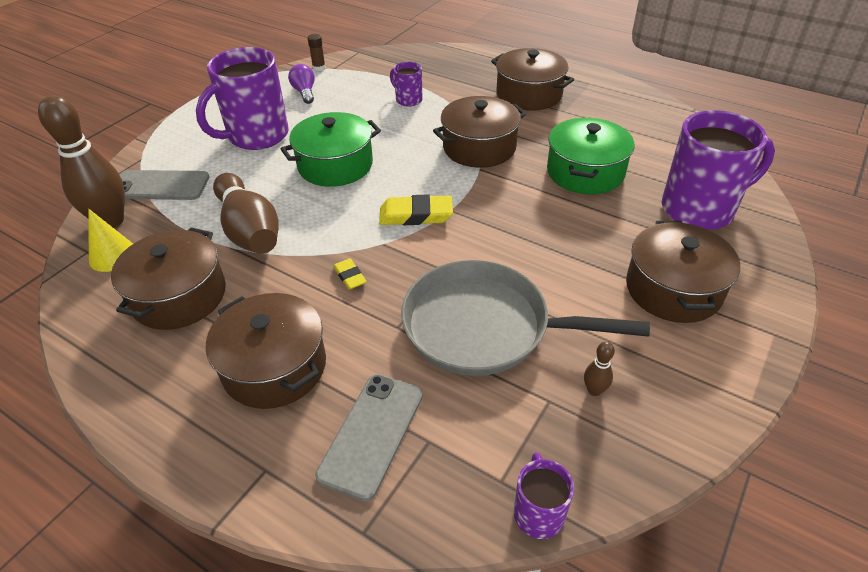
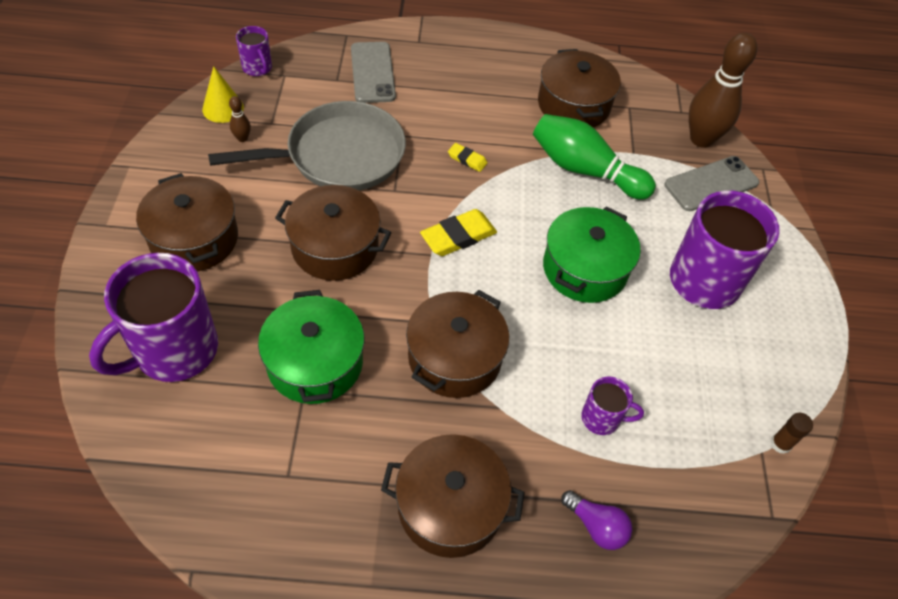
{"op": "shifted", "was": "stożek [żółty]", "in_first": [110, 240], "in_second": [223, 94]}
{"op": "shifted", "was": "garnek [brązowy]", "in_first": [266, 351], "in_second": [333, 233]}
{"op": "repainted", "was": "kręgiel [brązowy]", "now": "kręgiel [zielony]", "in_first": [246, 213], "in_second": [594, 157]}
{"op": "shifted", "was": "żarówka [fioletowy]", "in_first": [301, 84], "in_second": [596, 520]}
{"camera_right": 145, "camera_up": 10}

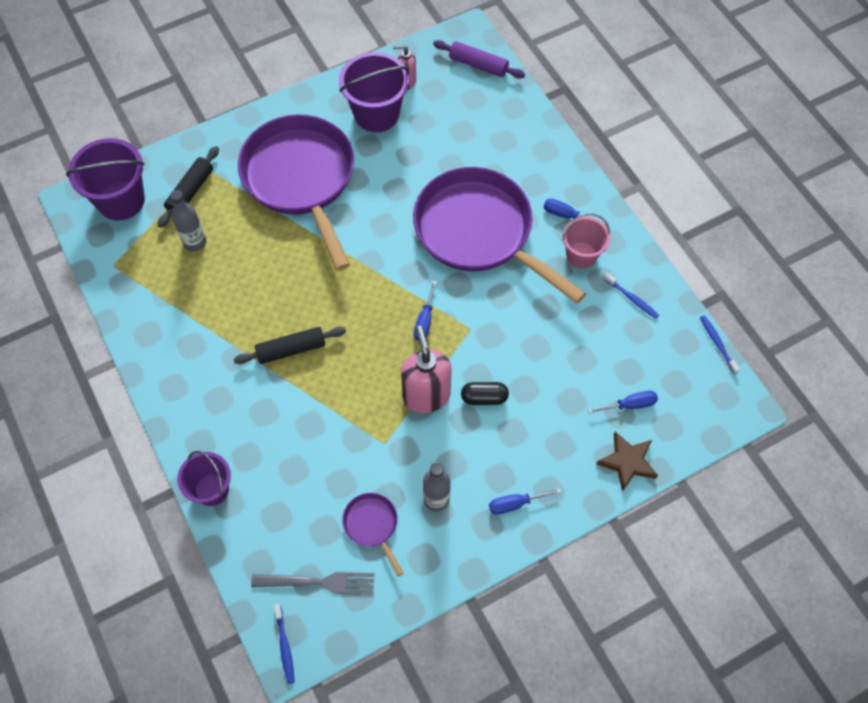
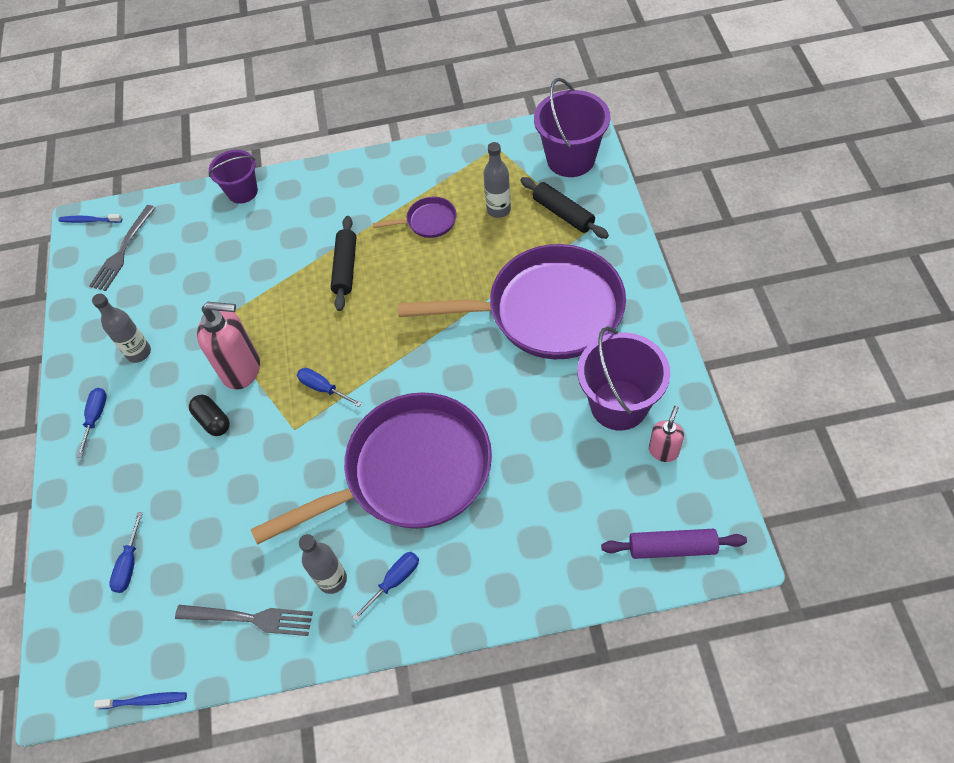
{"op": "shifted", "was": "patelnia [fioletowy]", "in_first": [373, 535], "in_second": [414, 217]}
{"op": "rotated", "was": "wałek do ciasta [fioletowy]", "in_first": [479, 59], "in_second": [674, 544], "clockwise": 45}
{"op": "rotated", "was": "kapsułka [czarny]", "in_first": [485, 393], "in_second": [209, 415], "clockwise": -60}
{"op": "swapped", "was": "wiadro [różowy]", "now": "butelka [szary]", "in_first": [586, 241], "in_second": [323, 564]}
{"op": "gone", "was": "gwiazda [brązowy]", "in_first": [627, 461]}
{"op": "swapped", "was": "szczoteczka do zębów [niebieski]", "now": "widelec [szary]", "in_first": [631, 296], "in_second": [244, 620]}
{"camera_right": 115, "camera_up": -5}

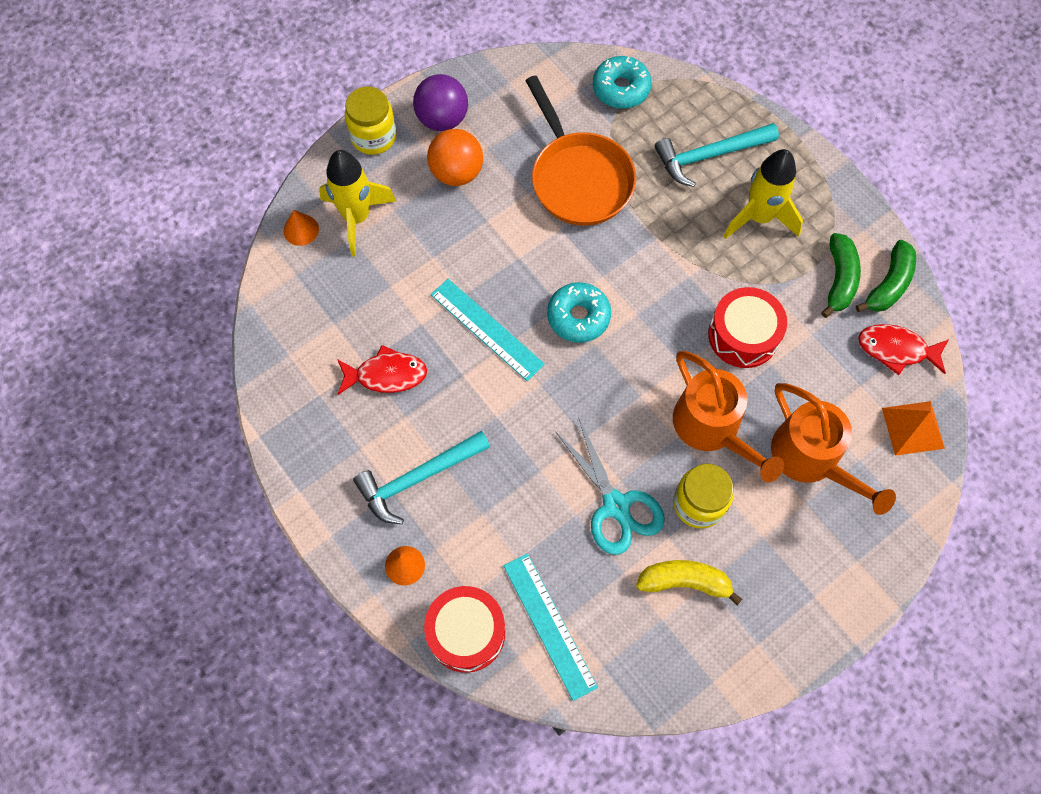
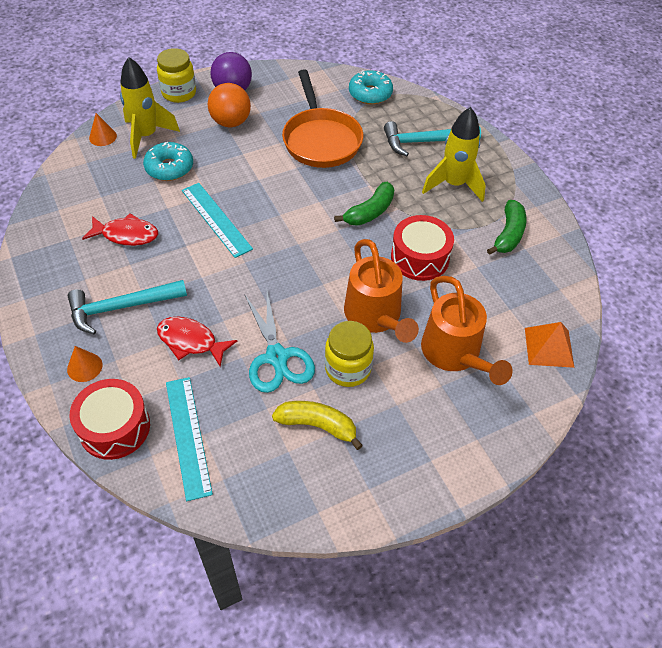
{"op": "shifted", "was": "donut [turkusowy]", "in_first": [579, 312], "in_second": [168, 161]}
{"op": "shifted", "was": "banan [zielony]", "in_first": [886, 276], "in_second": [364, 204]}
{"op": "shifted", "was": "ryba [czerwony]", "in_first": [903, 349], "in_second": [197, 342]}
{"camera_right": 10, "camera_up": -15}

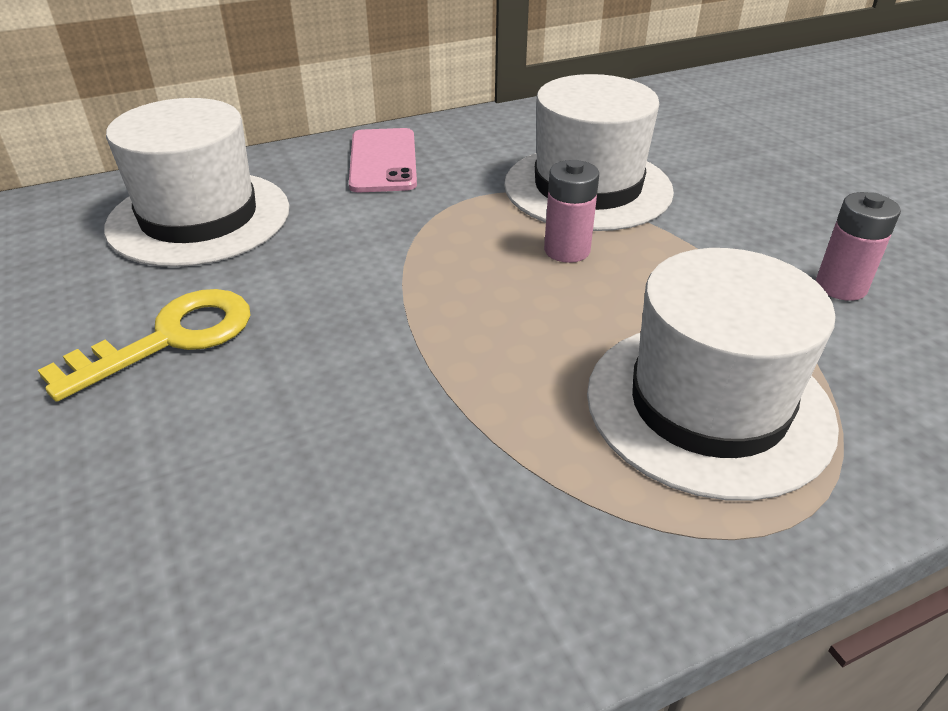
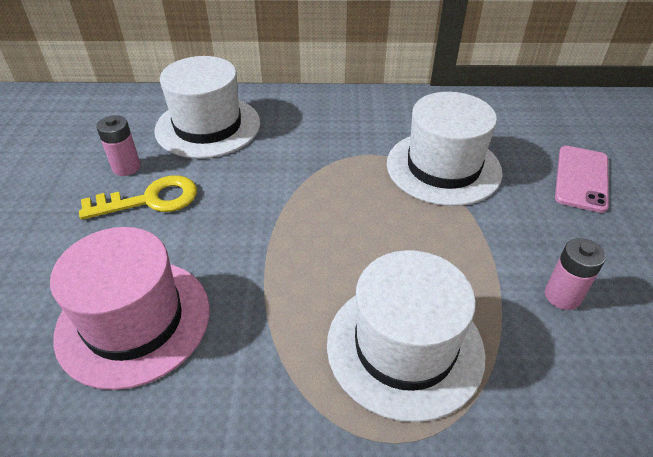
{"op": "shifted", "was": "telefon [różowy]", "in_first": [383, 160], "in_second": [582, 179]}
{"op": "shifted", "was": "bateria [różowy]", "in_first": [571, 211], "in_second": [118, 145]}
{"op": "new", "now": "kapelusz [różowy]", "in_second": [130, 308]}
{"camera_right": 25, "camera_up": 5}

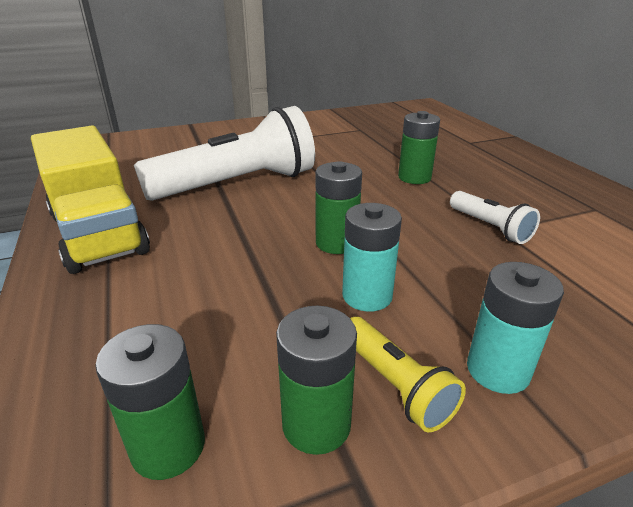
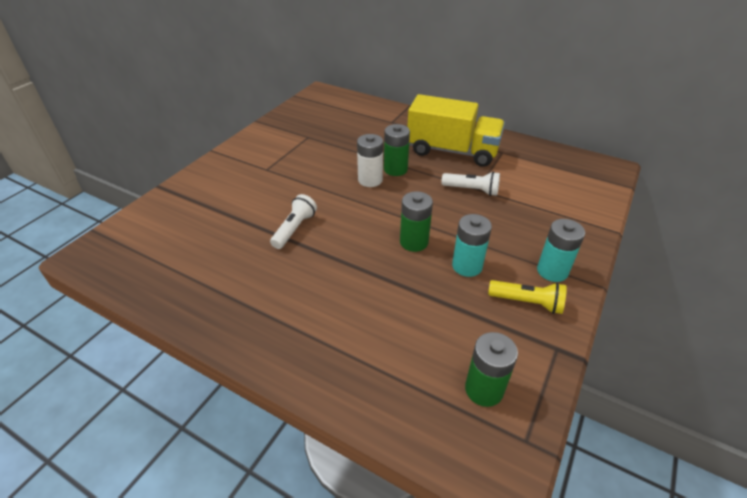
{"op": "shifted", "was": "ciężarówka [żółty]", "in_first": [90, 200], "in_second": [456, 130]}
{"op": "scaled", "was": "latarka [biały]", "in_first": [224, 153], "in_second": [293, 221], "ratio": 0.46}
{"op": "gone", "was": "bateria [zielony]", "in_first": [316, 380]}
{"op": "new", "now": "bateria [biały]", "in_second": [370, 160]}
{"camera_right": -40, "camera_up": 10}

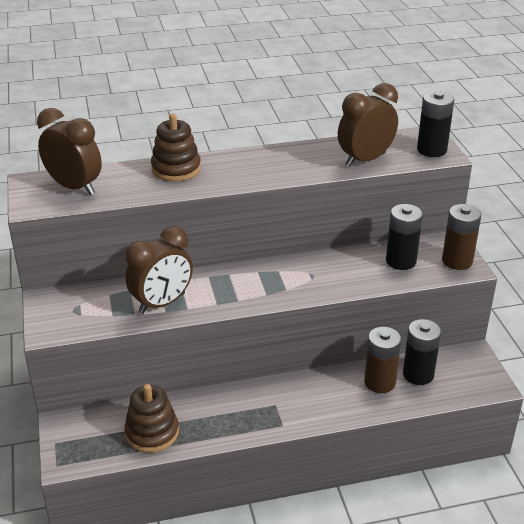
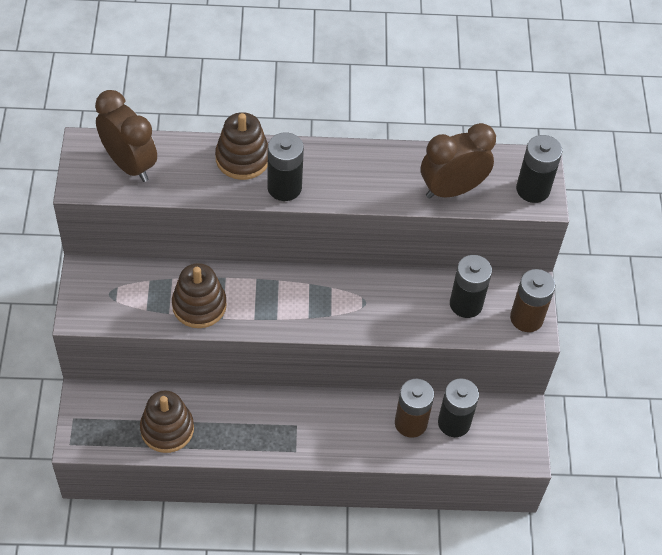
{"op": "swapped", "was": "budzik [brązowy]", "now": "zabawka nakładanka [brązowy]", "in_first": [159, 270], "in_second": [199, 295]}
{"op": "new", "now": "bateria [czarny]", "in_second": [285, 166]}
{"camera_right": 10, "camera_up": 20}

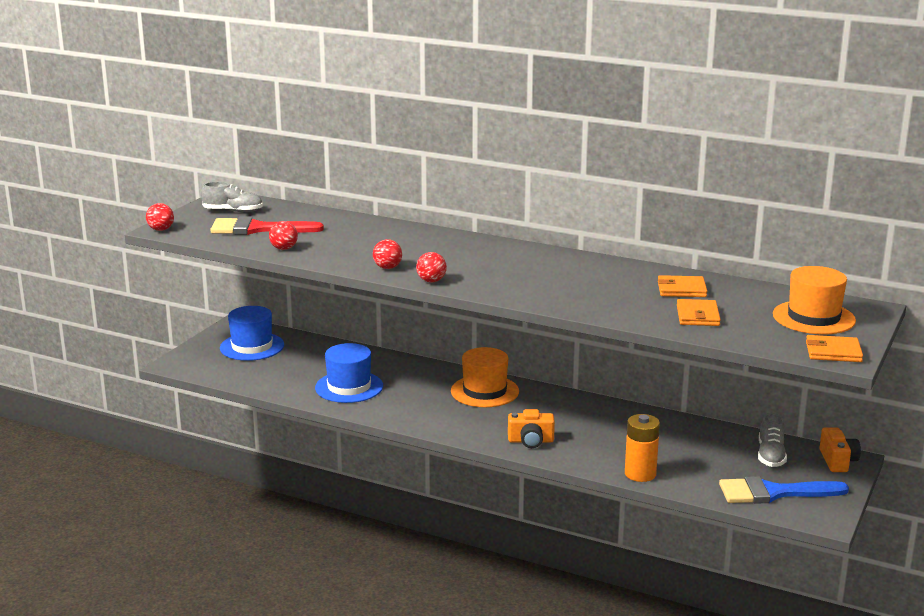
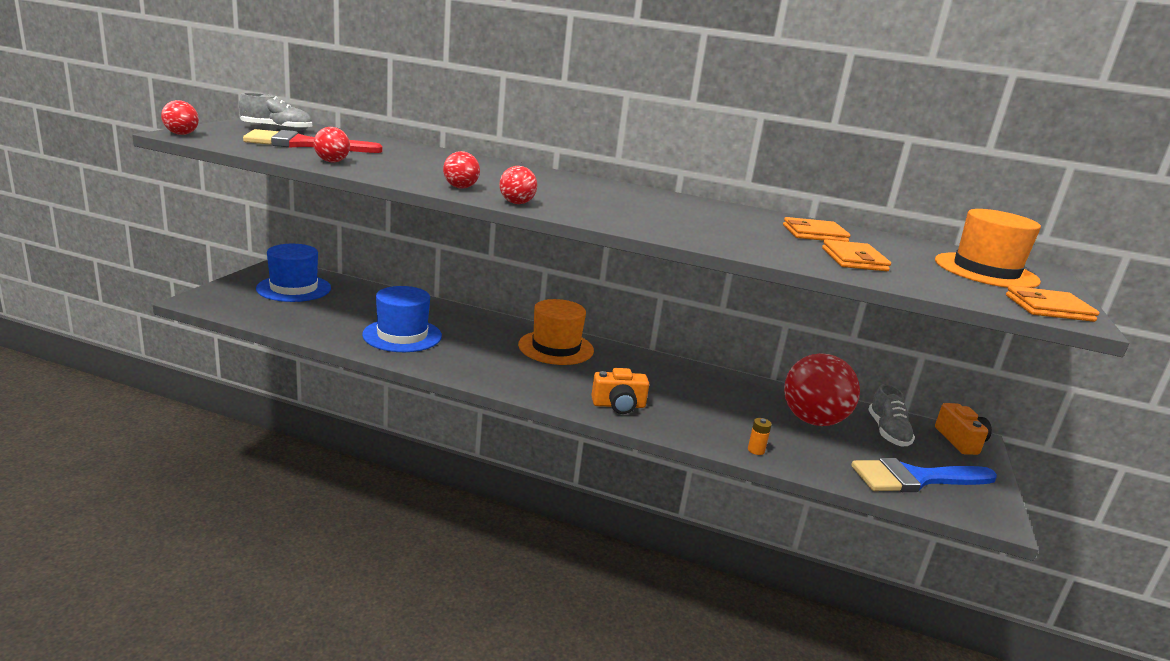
{"op": "scaled", "was": "bateria [pomarańczowy]", "in_first": [642, 448], "in_second": [760, 436], "ratio": 0.46}
{"op": "new", "now": "piłka [czerwony]", "in_second": [822, 389]}
{"camera_right": -10, "camera_up": 0}

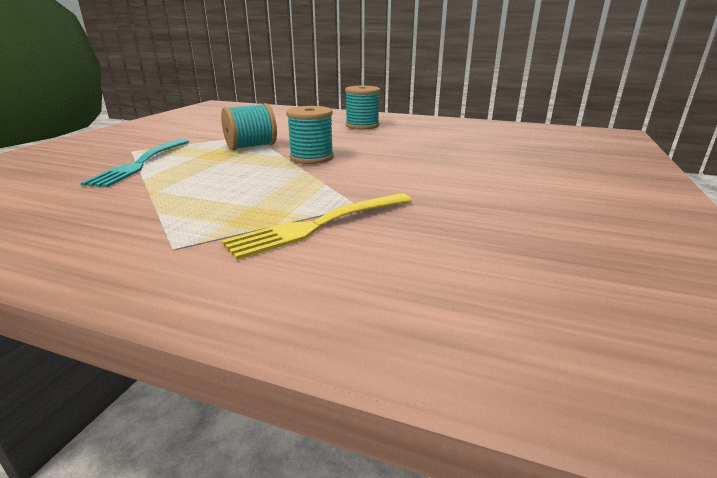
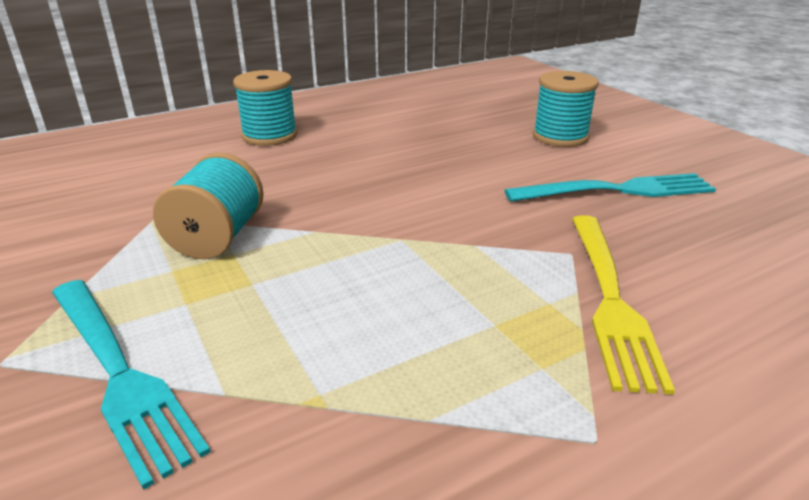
{"op": "shifted", "was": "szpulka [turkusowy]", "in_first": [310, 135], "in_second": [566, 109]}
{"op": "new", "now": "widelec [turkusowy]", "in_second": [610, 187]}
{"camera_right": -50, "camera_up": 5}

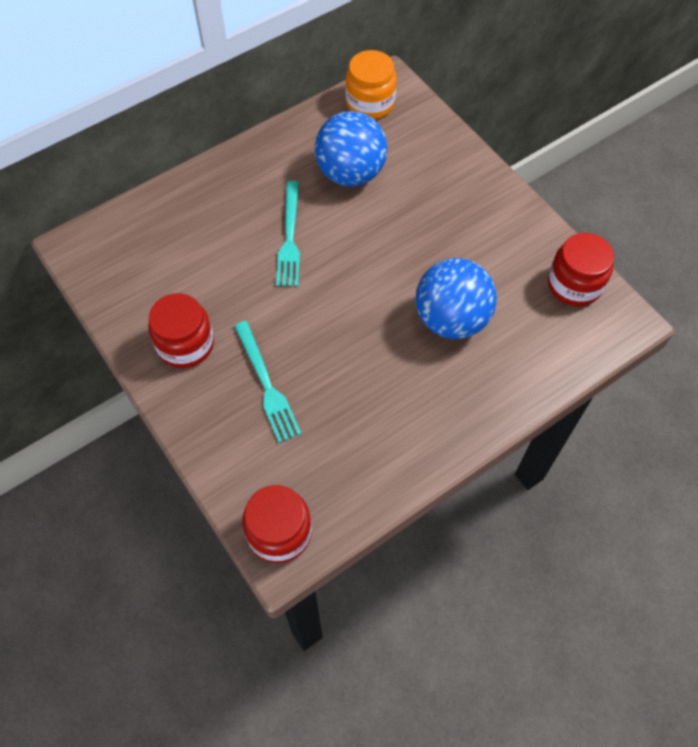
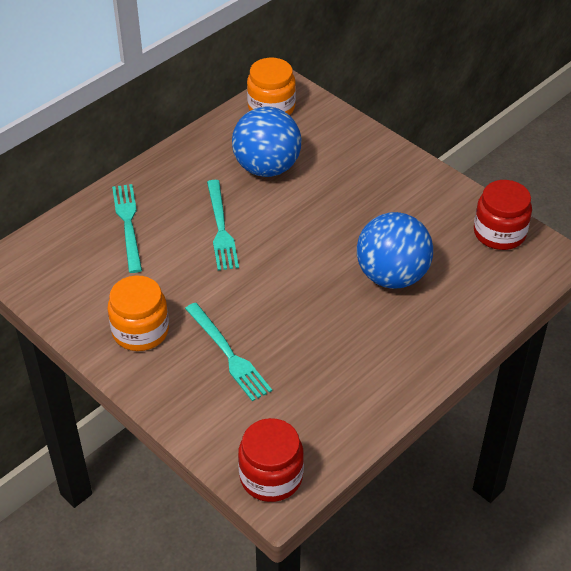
{"op": "repainted", "was": "słoik [czerwony]", "now": "słoik [pomarańczowy]", "in_first": [181, 330], "in_second": [138, 313]}
{"op": "new", "now": "widelec [turkusowy]", "in_second": [127, 228]}
{"camera_right": -10, "camera_up": -15}

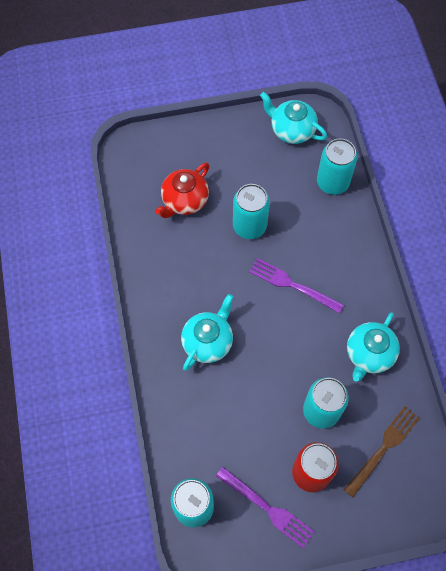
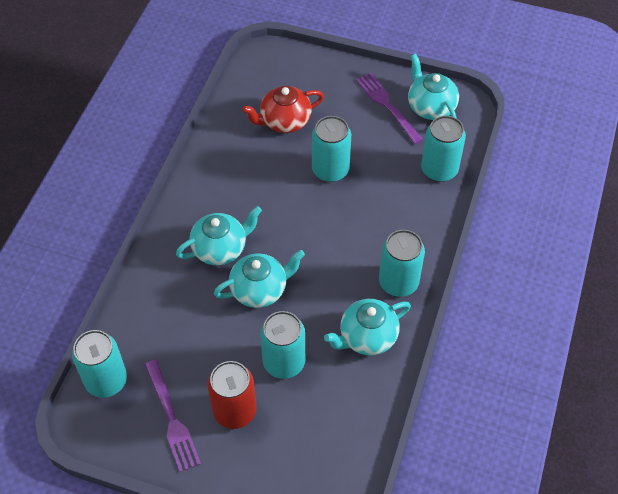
{"op": "shifted", "was": "widelec [fioletowy]", "in_first": [296, 286], "in_second": [390, 108]}
{"op": "gone", "was": "widelec [brązowy]", "in_first": [382, 451]}
{"op": "new", "now": "imbryk [turkusowy]", "in_second": [259, 279]}
{"op": "new", "now": "puszka [turkusowy]", "in_second": [402, 263]}
{"camera_right": 30, "camera_up": -10}

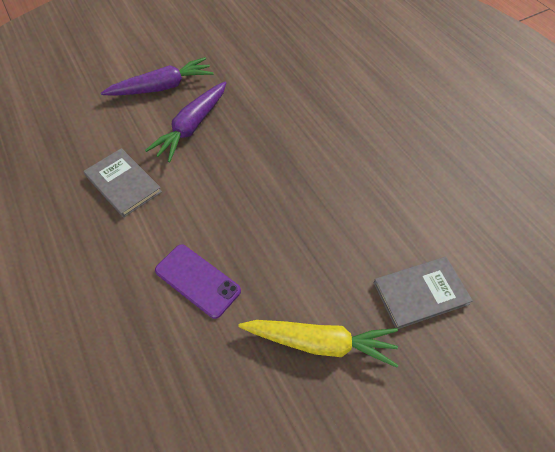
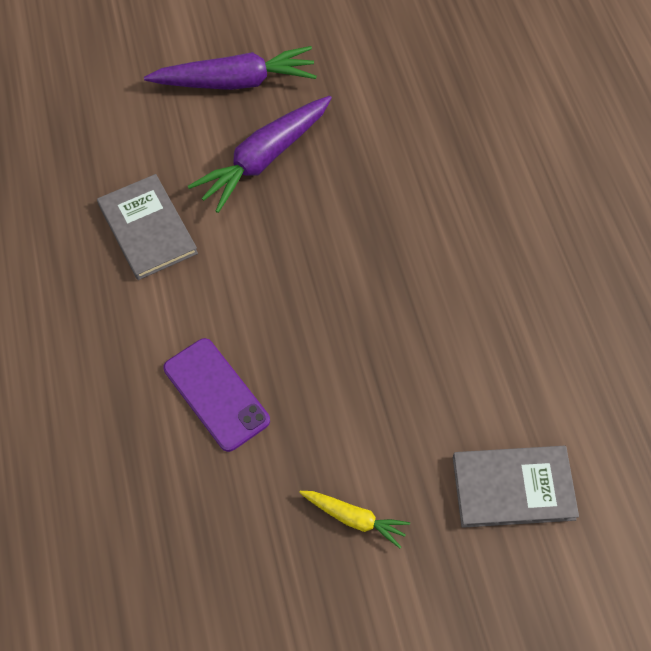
{"op": "scaled", "was": "marchewka [żółty]", "in_first": [318, 344], "in_second": [354, 519], "ratio": 0.54}
{"camera_right": 15, "camera_up": 5}

